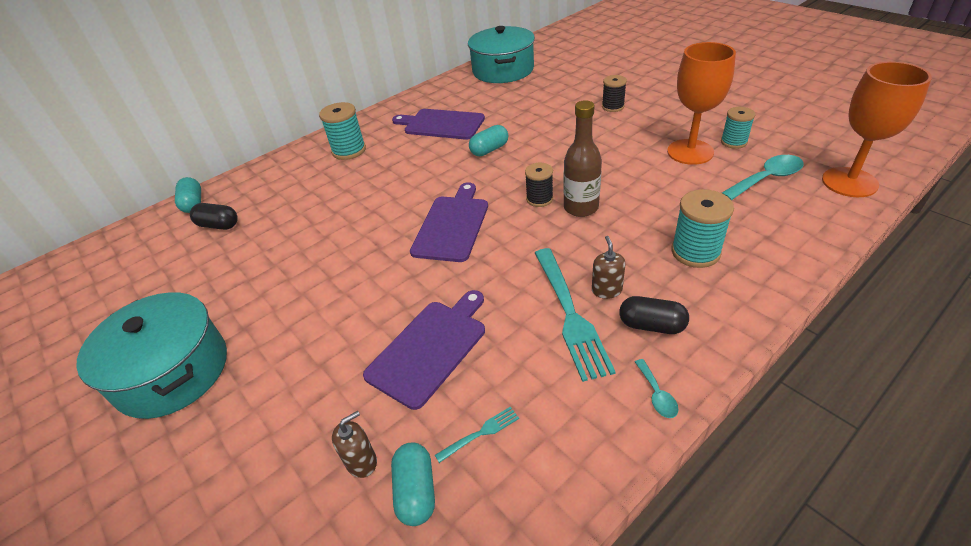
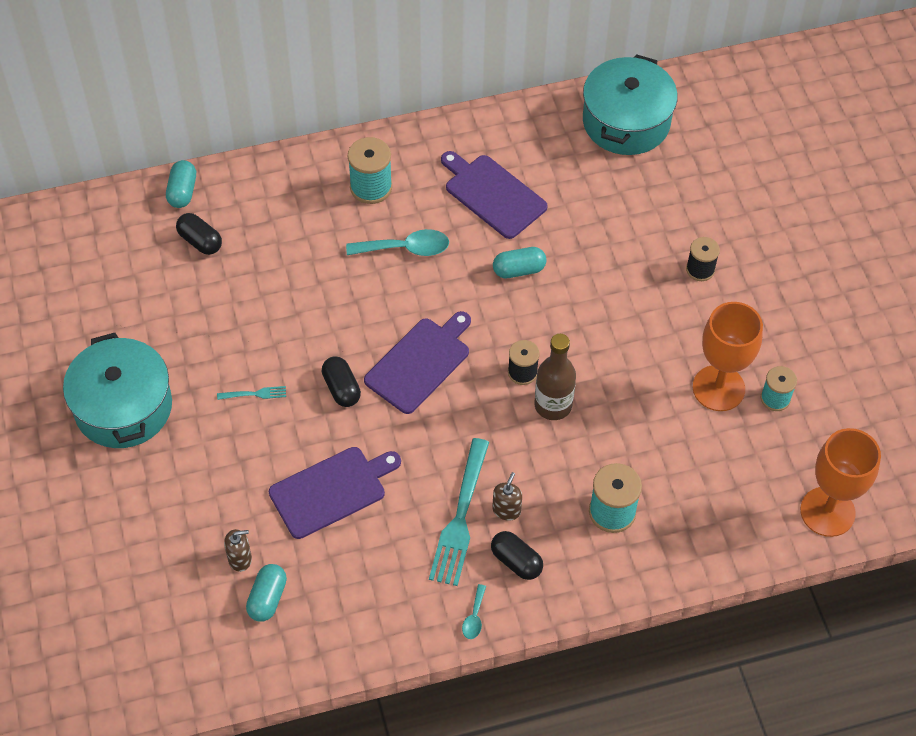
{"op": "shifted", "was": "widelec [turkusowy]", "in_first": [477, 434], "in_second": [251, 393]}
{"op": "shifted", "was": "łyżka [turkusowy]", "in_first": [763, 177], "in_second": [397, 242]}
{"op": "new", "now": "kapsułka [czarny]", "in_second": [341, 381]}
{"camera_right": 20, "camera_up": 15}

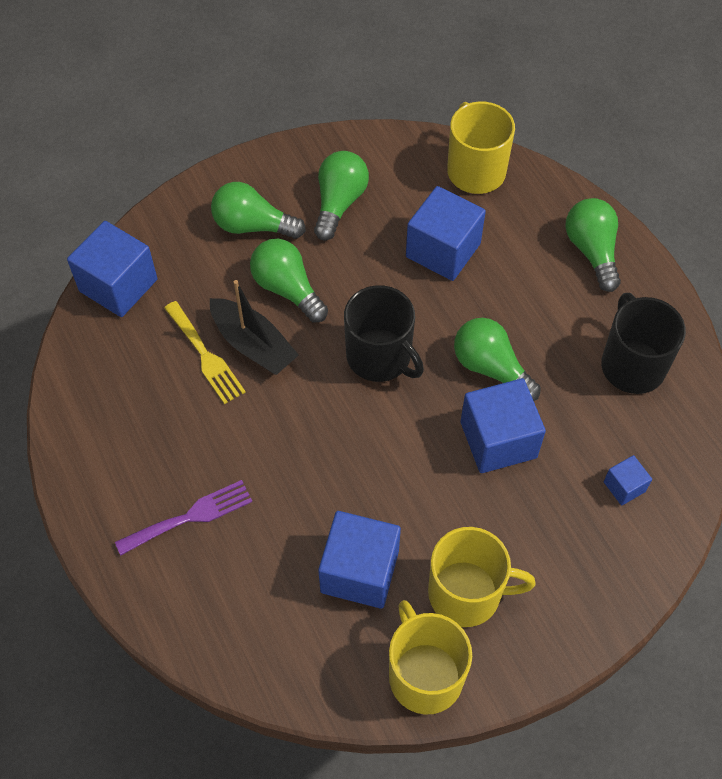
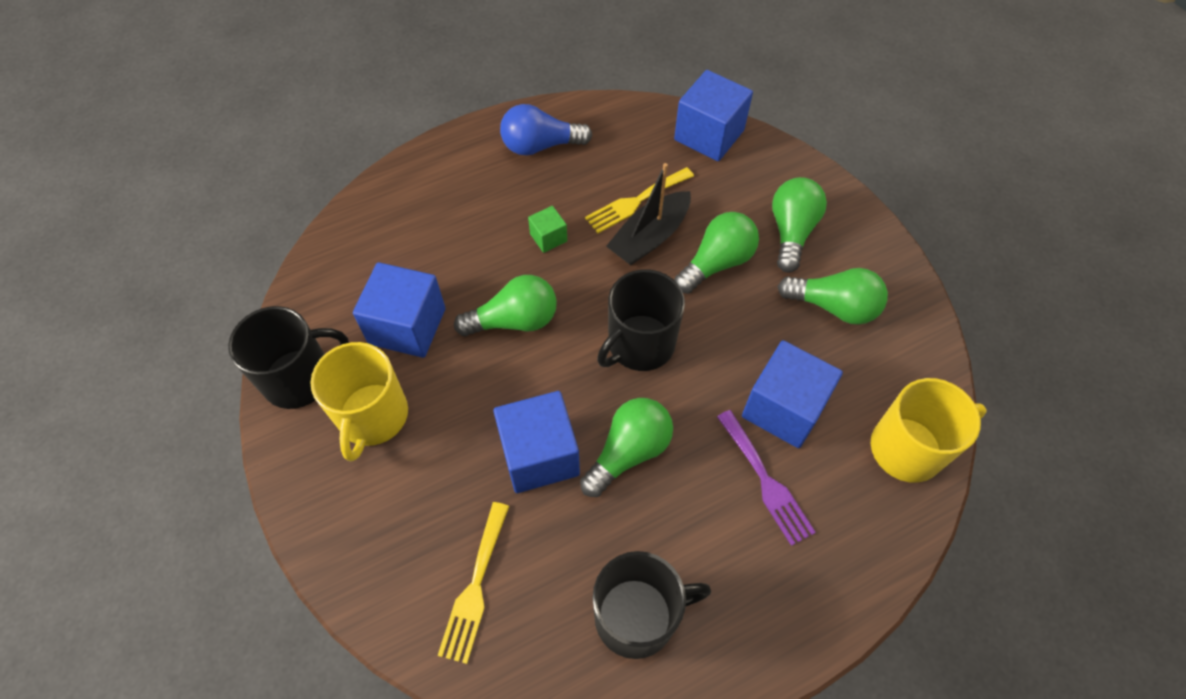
{"op": "shifted", "was": "widelec [fioletowy]", "in_first": [183, 517], "in_second": [766, 478]}
{"op": "repainted", "was": "kubek [żółty]", "now": "kubek [czarny]", "in_first": [430, 657], "in_second": [288, 357]}
{"op": "shifted", "was": "żarówka [zielony]", "in_first": [593, 245], "in_second": [505, 305]}
{"op": "swapped", "was": "sześcian [niebieski]", "now": "widelec [żółty]", "in_first": [628, 480], "in_second": [473, 583]}
{"op": "new", "now": "żarówka [niebieski]", "in_second": [546, 130]}
{"op": "new", "now": "sześcian [zielony]", "in_second": [547, 229]}
{"camera_right": 90, "camera_up": 0}

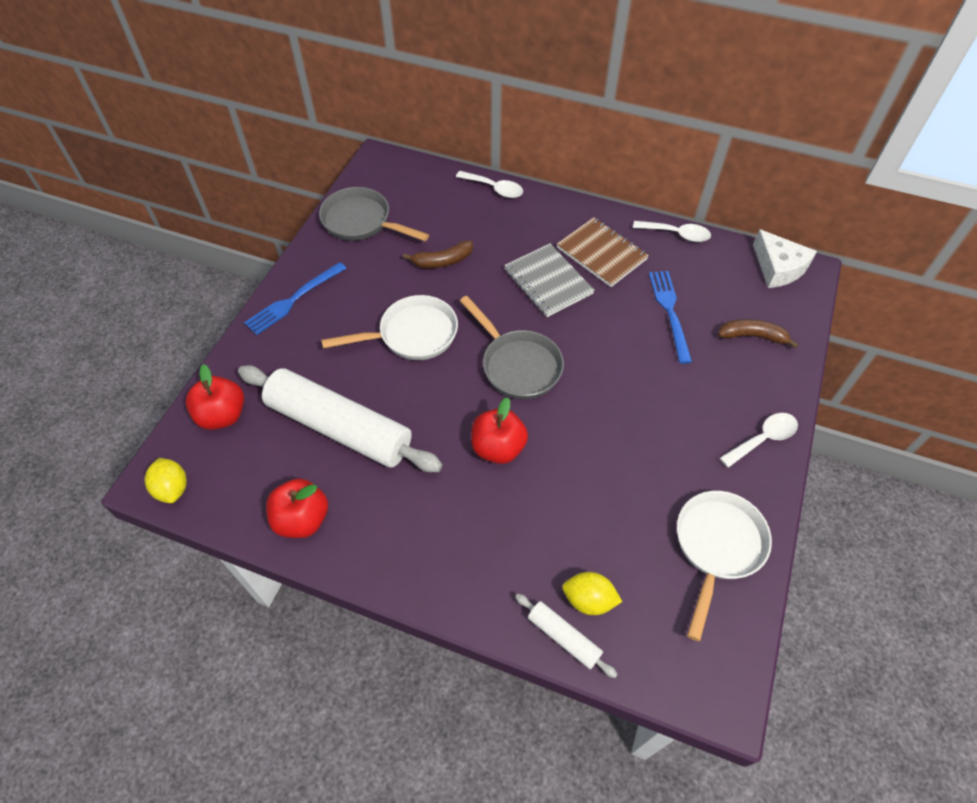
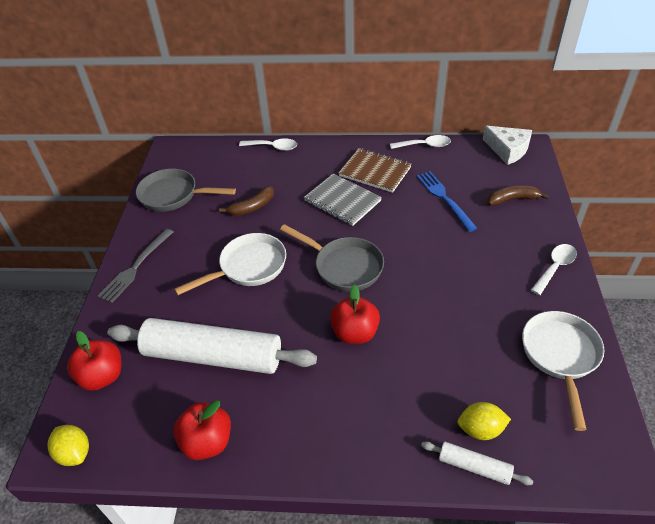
{"op": "repainted", "was": "widelec [niebieski]", "now": "widelec [szary]", "in_first": [295, 298], "in_second": [135, 266]}
{"camera_right": -15, "camera_up": -10}

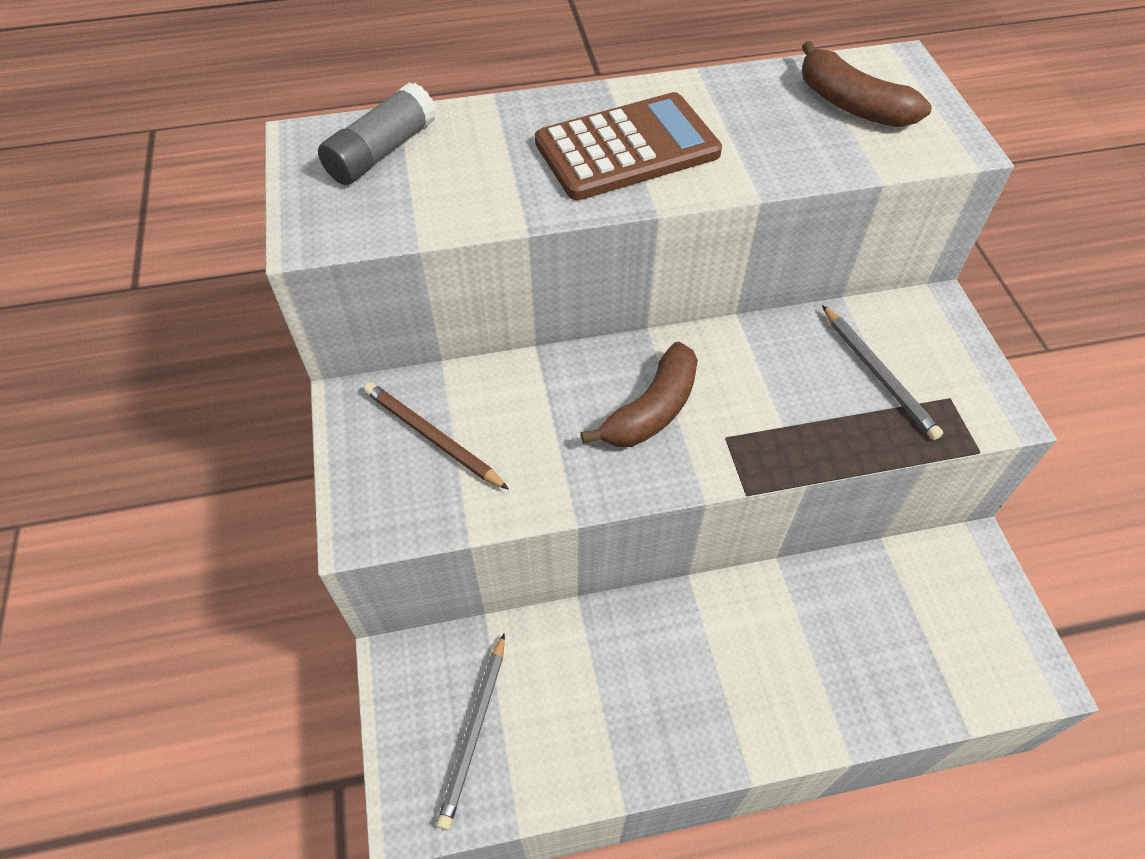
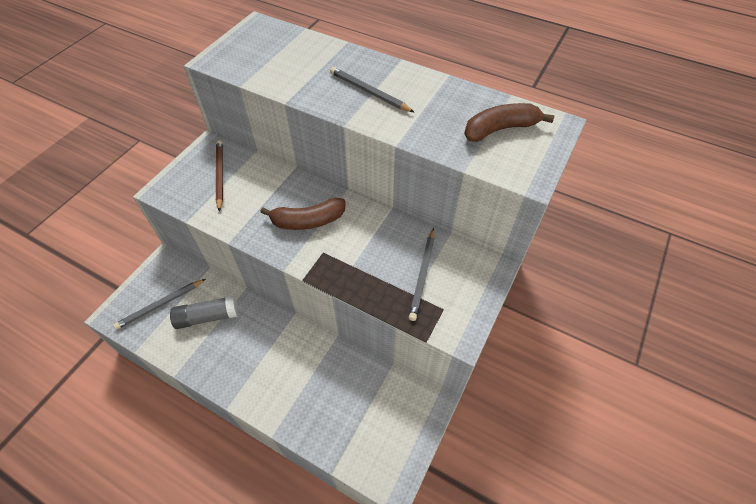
{"op": "shifted", "was": "klej w sztyfcie [szary]", "in_first": [377, 133], "in_second": [204, 312]}
{"op": "swapped", "was": "kalkulator [brązowy]", "now": "ołówek [szary]", "in_first": [628, 146], "in_second": [372, 89]}
{"op": "rotated", "was": "banan [brązowy]", "in_first": [867, 84], "in_second": [509, 122], "clockwise": 75}
{"camera_right": 40, "camera_up": 0}

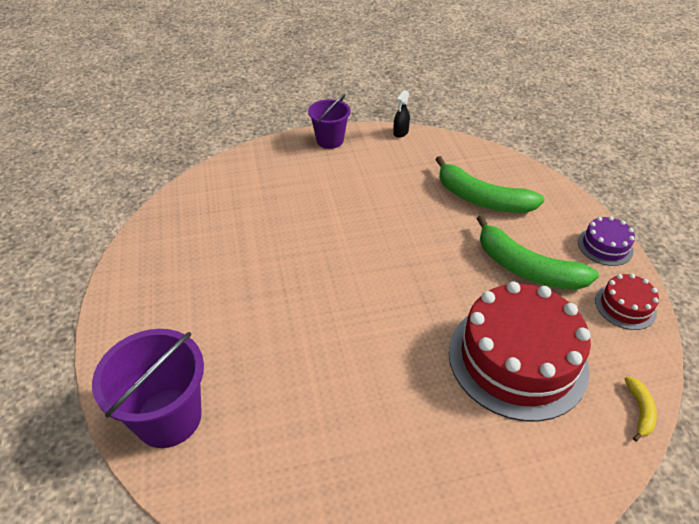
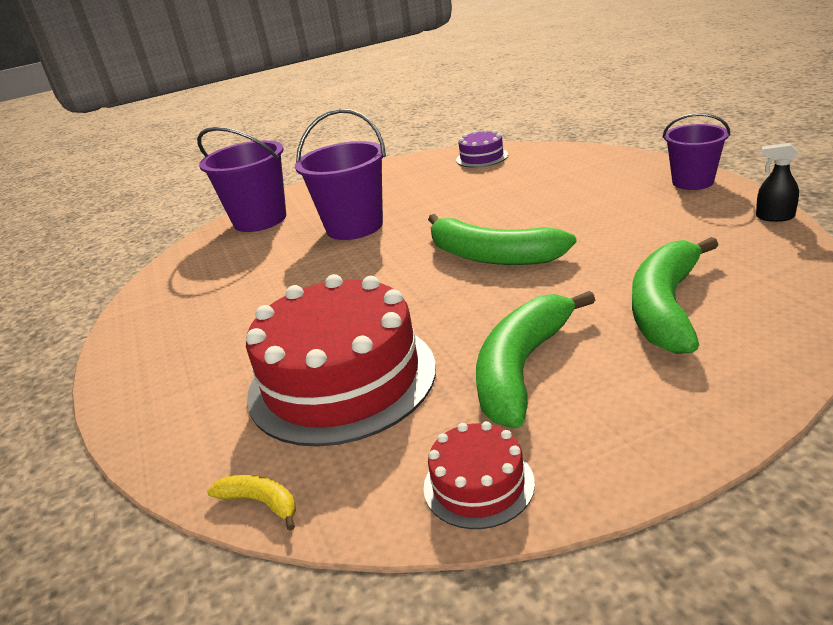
{"op": "shifted", "was": "tort [fioletowy]", "in_first": [606, 241], "in_second": [482, 148]}
{"op": "rotated", "was": "banan [żółty]", "in_first": [641, 409], "in_second": [251, 502], "clockwise": -150}
{"op": "new", "now": "wiadro [fioletowy]", "in_second": [340, 174]}
{"op": "new", "now": "banan [zielony]", "in_second": [502, 239]}
{"camera_right": 85, "camera_up": -15}

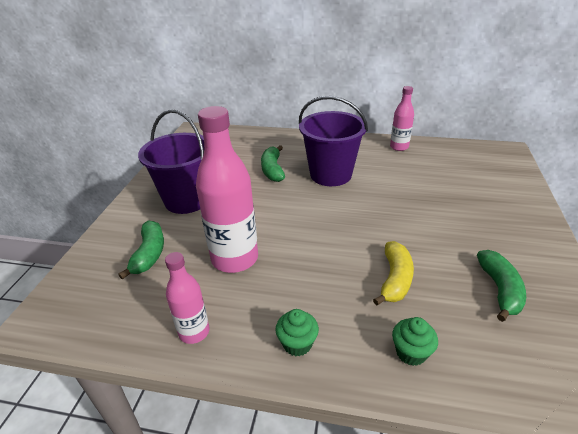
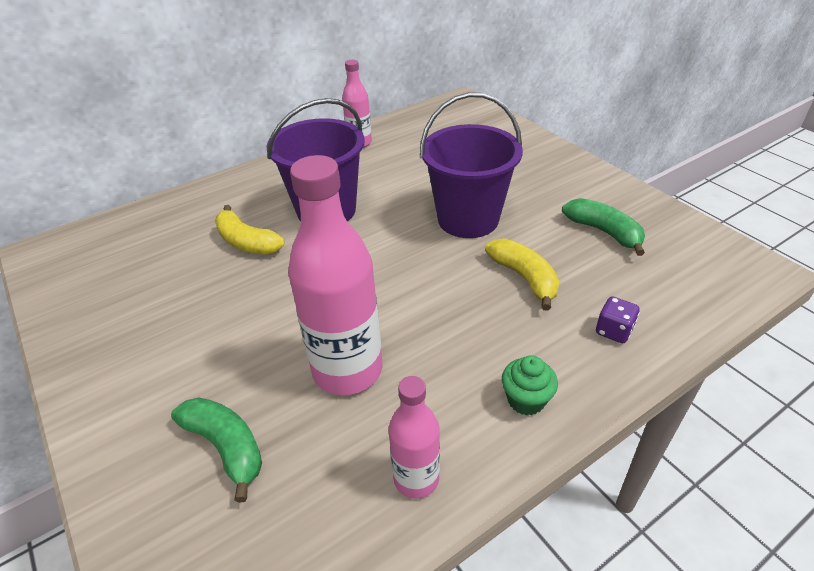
{"op": "shifted", "was": "wiadro [fioletowy]", "in_first": [171, 161], "in_second": [471, 165]}
{"op": "repainted", "was": "banan [zielony]", "now": "banan [żółty]", "in_first": [273, 163], "in_second": [250, 230]}
{"op": "swapped", "was": "muffinka [zielony]", "now": "kostka do gry [fioletowy]", "in_first": [415, 341], "in_second": [618, 319]}
{"camera_right": -45, "camera_up": 5}

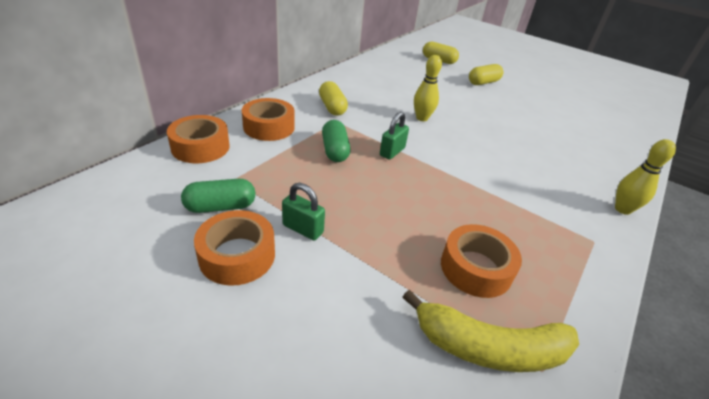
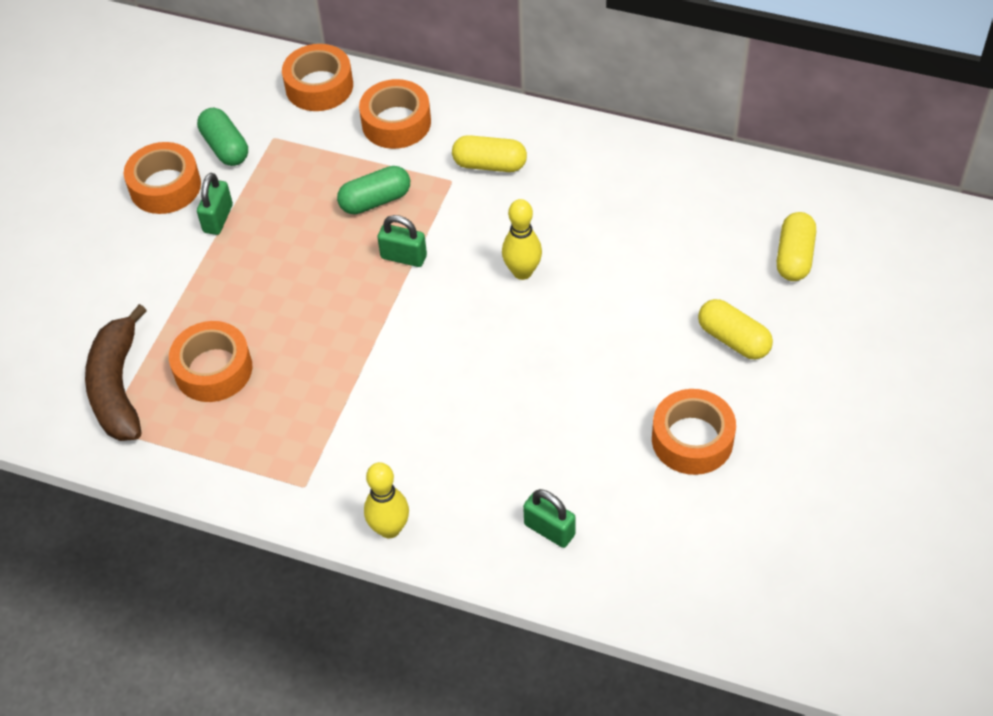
{"op": "rotated", "was": "kapsułka [żółty]", "in_first": [333, 98], "in_second": [489, 153], "clockwise": 45}
{"op": "repainted", "was": "banan [żółty]", "now": "banan [brązowy]", "in_first": [491, 331], "in_second": [116, 372]}
{"op": "new", "now": "kłódka [zielony]", "in_second": [549, 518]}
{"op": "new", "now": "taśma klejąca [pomarańczowy]", "in_second": [694, 432]}
{"camera_right": 80, "camera_up": 15}

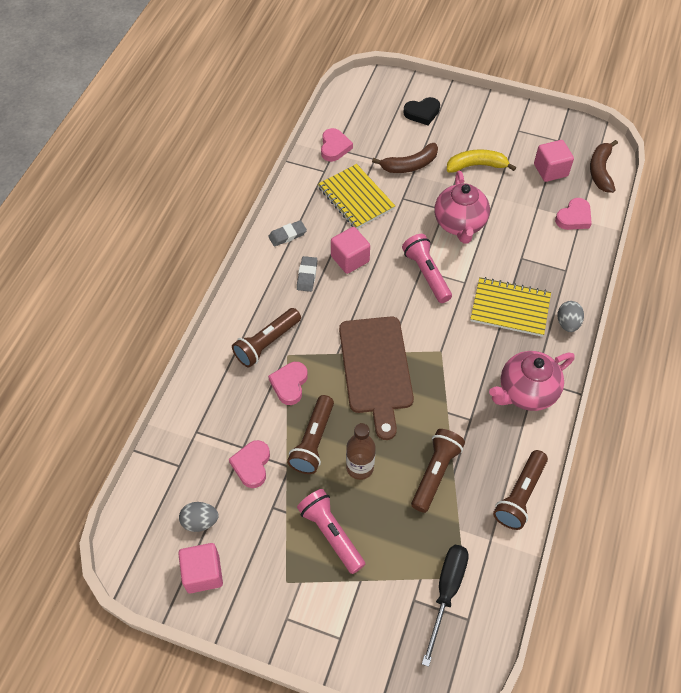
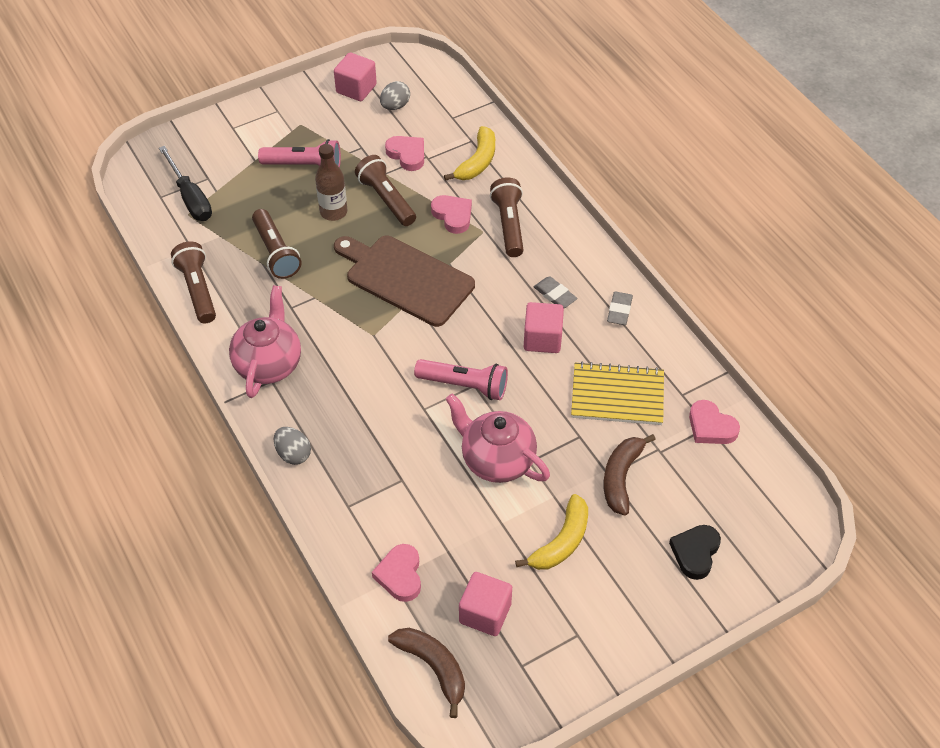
{"op": "gone", "was": "zeszyt [żółty]", "in_first": [510, 307]}
{"op": "new", "now": "banan [żółty]", "in_second": [469, 153]}
{"camera_right": 130, "camera_up": -5}

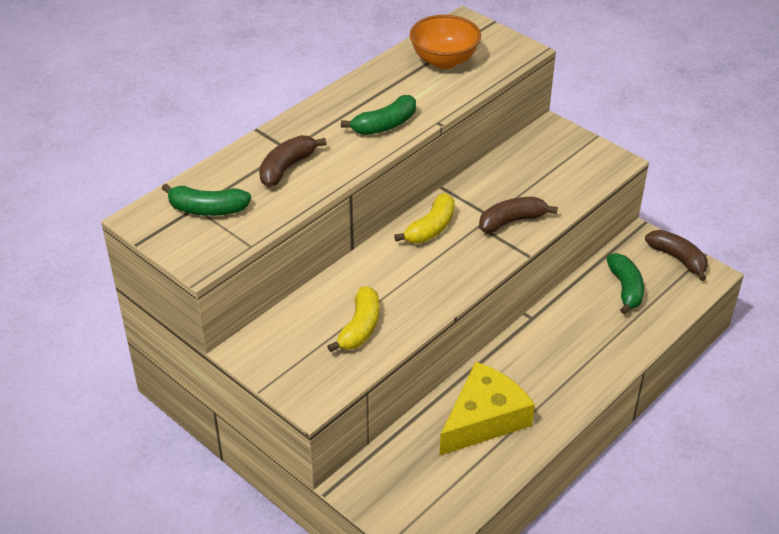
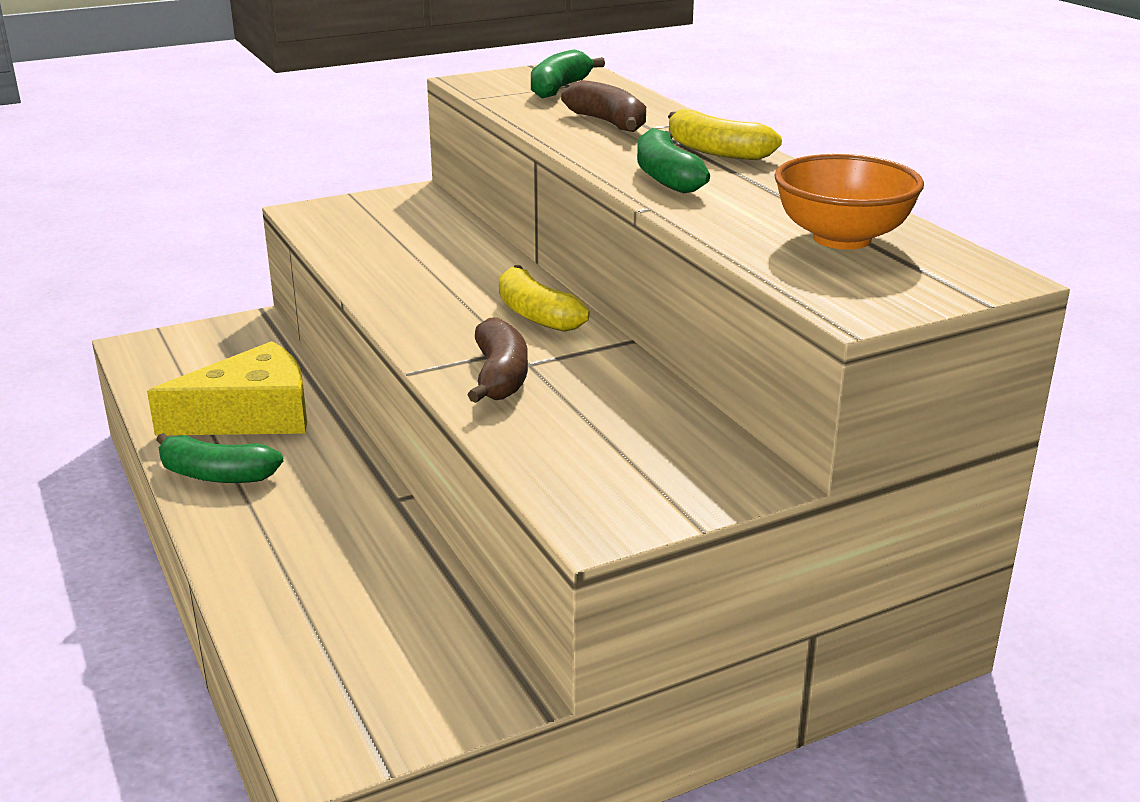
{"op": "shifted", "was": "banan [żółty]", "in_first": [353, 319], "in_second": [725, 134]}
{"op": "rotated", "was": "ser [żółty]", "in_first": [487, 408], "in_second": [227, 388], "clockwise": -90}
{"op": "shifted", "was": "banan [zielony]", "in_first": [625, 283], "in_second": [219, 458]}
{"op": "gone", "was": "banan [brązowy]", "in_first": [676, 255]}
{"camera_right": 110, "camera_up": -15}

